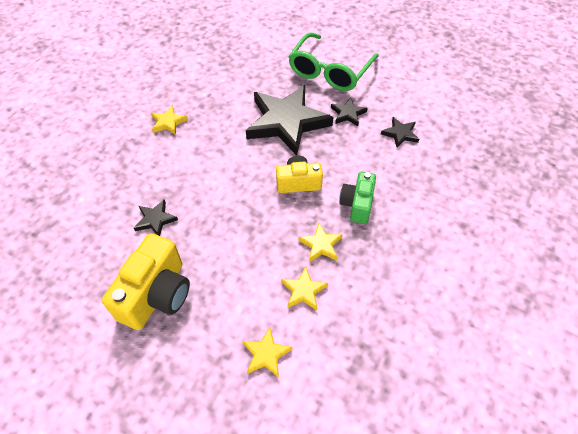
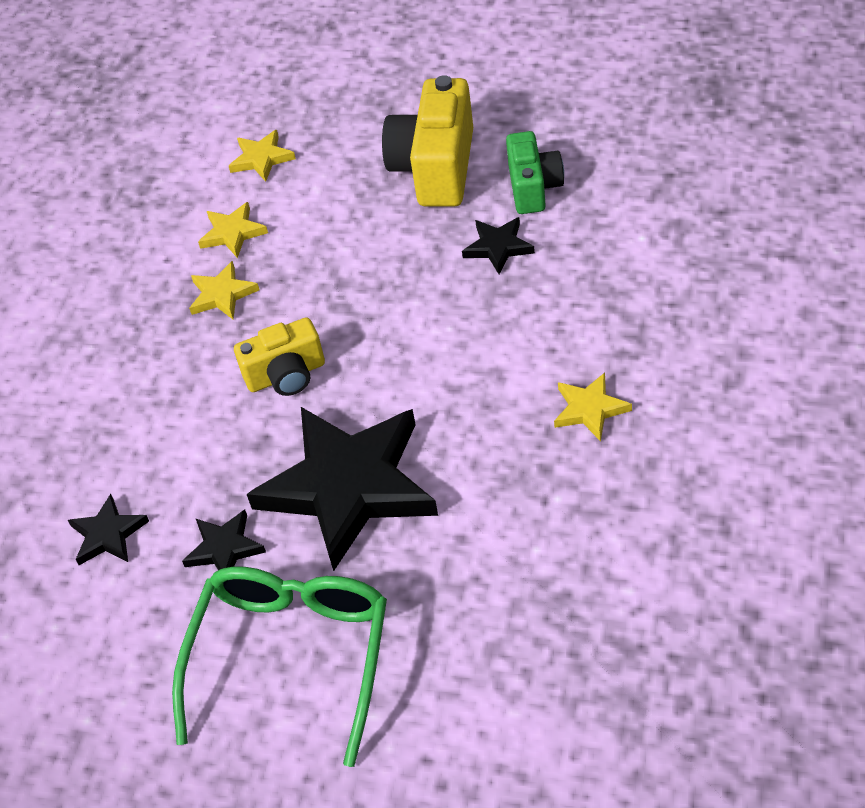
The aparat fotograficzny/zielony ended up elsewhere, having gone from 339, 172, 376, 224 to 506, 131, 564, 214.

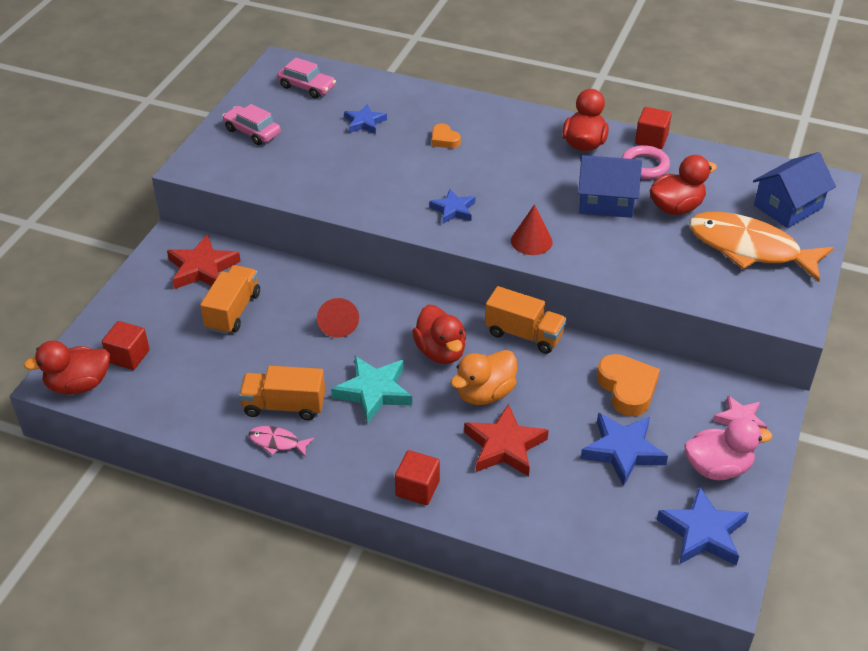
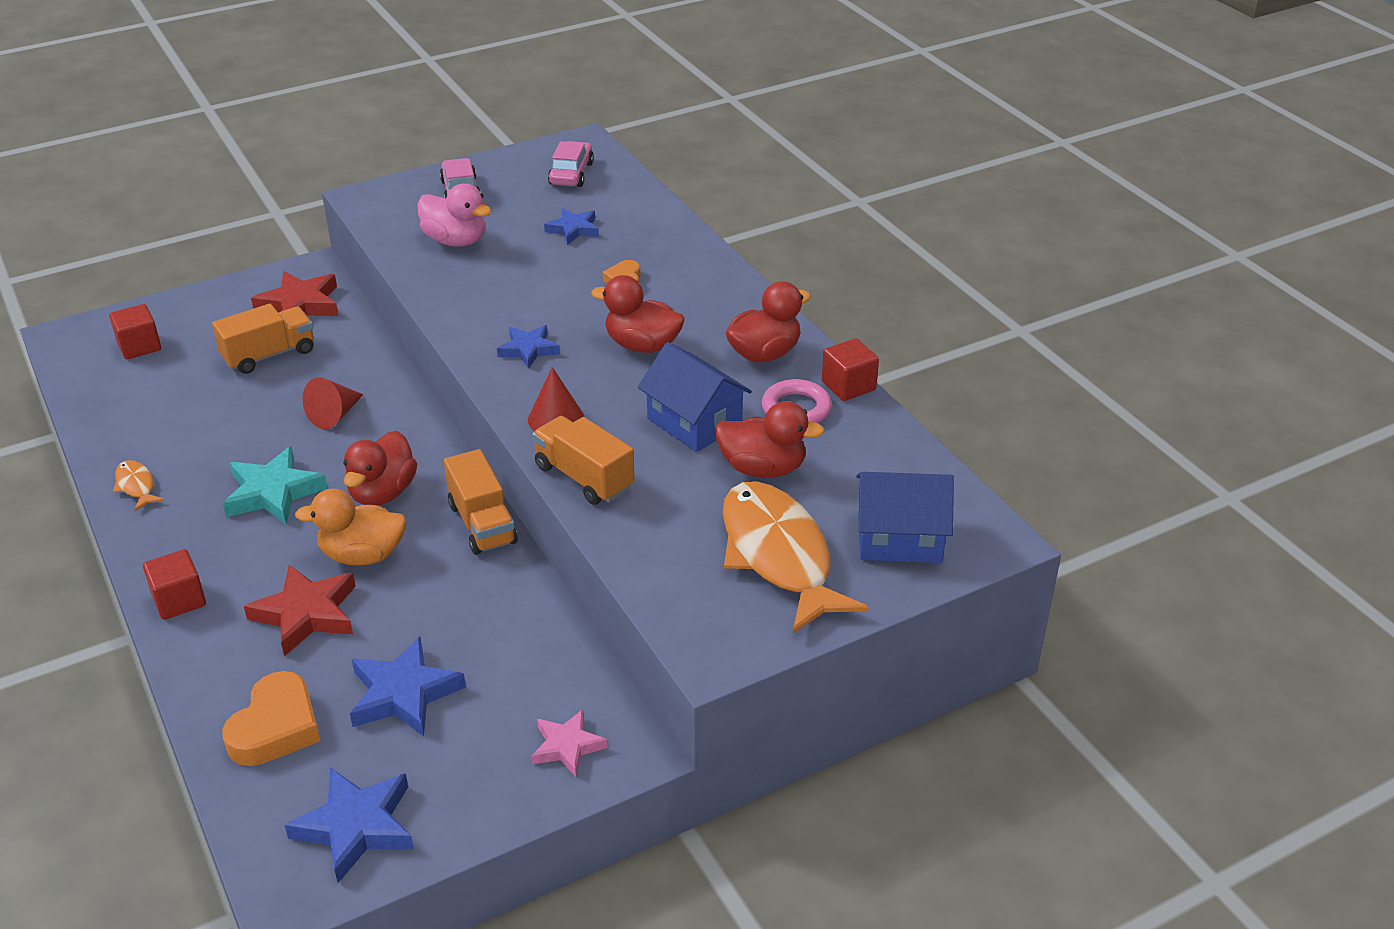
The kaczka/czerwony ended up elsewhere, having gone from 24, 341, 110, 395 to 591, 275, 685, 353.
The ciężarówka/pomarańczowy ended up elsewhere, having gone from 239, 366, 325, 420 to 532, 416, 634, 505.
The serce/pomarańczowy ended up elsewhere, having gone from 597, 354, 660, 416 to 222, 671, 320, 766.
The kaczka/różowy ended up elsewhere, having gone from 684, 418, 772, 480 to 417, 183, 491, 247.
What was the ryba/różowy at 248, 426, 314, 457 turned into the ryba/pomarańczowy at 113, 460, 164, 511.
The samochód/różowy at 277, 58, 336, 98 ended up facing another way, 150 degrees counterclockwise from before.

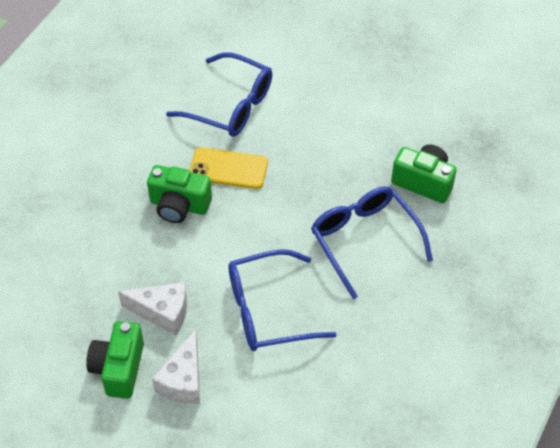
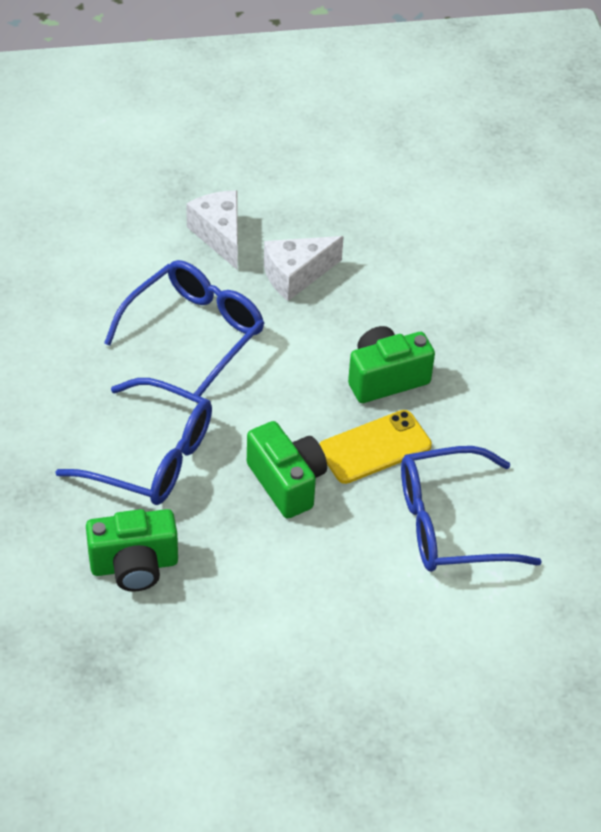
The aparat fotograficzny/zielony ended up elsewhere, having gone from 86, 321, 144, 399 to 247, 421, 327, 519.

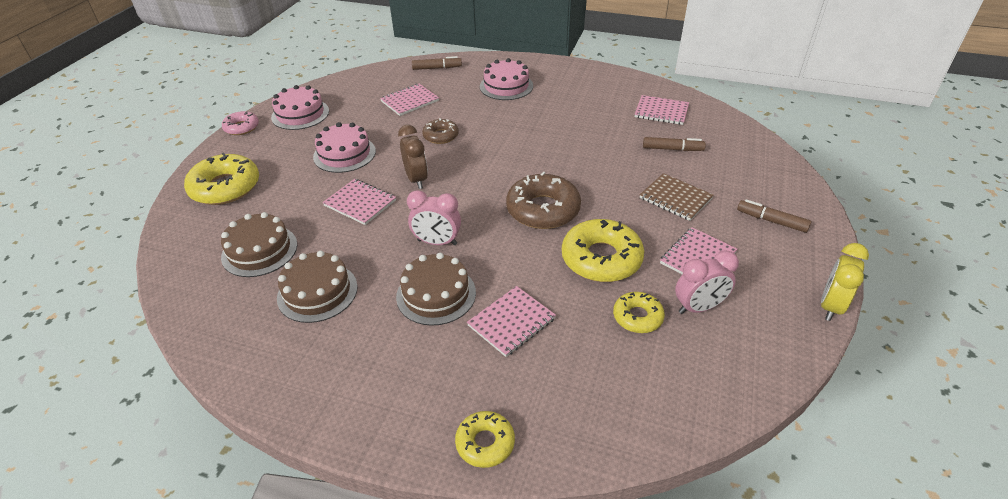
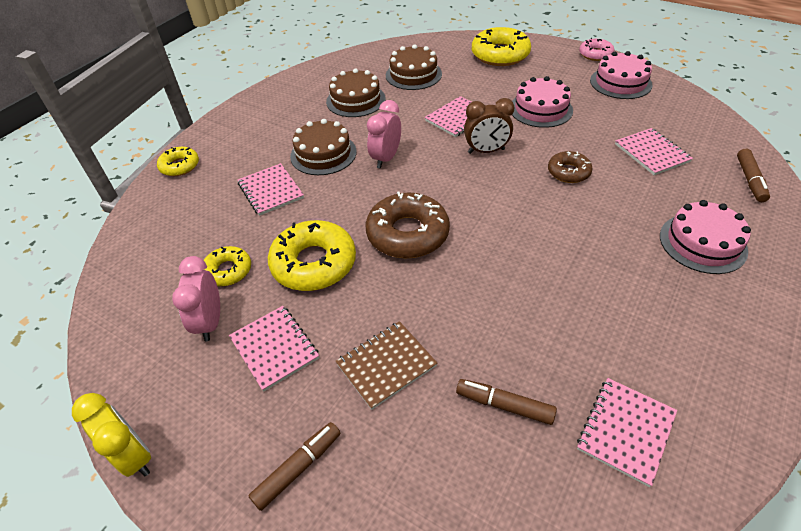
The flamaster/brązowy at 643, 137, 706, 151 ended up facing another way, 90 degrees clockwise from before.

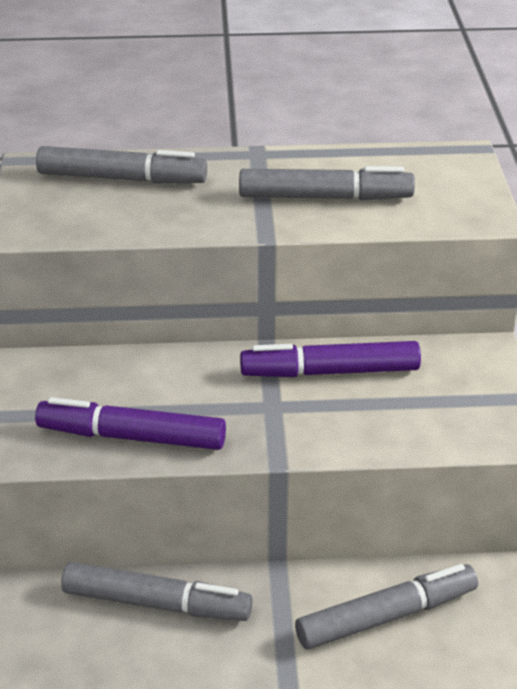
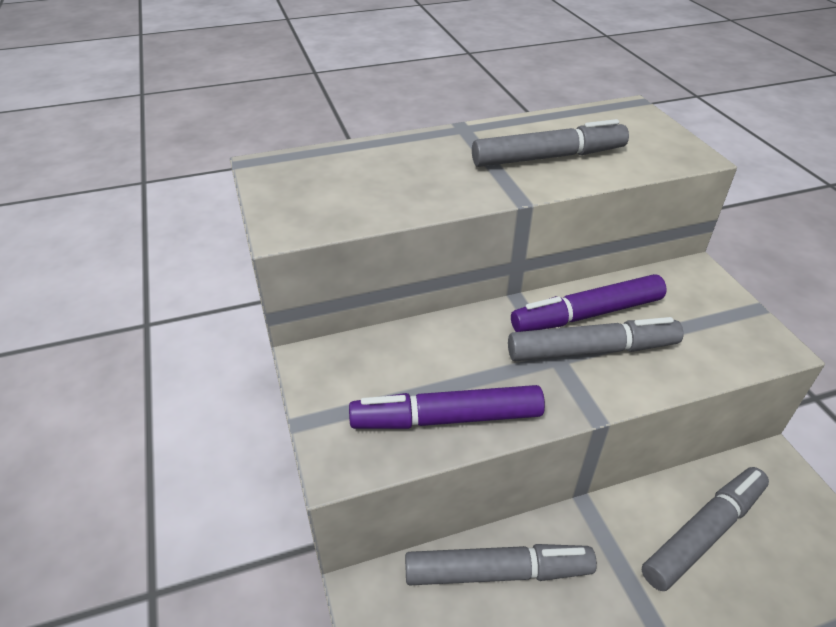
The flamaster/szary ended up elsewhere, having gone from 36, 146, 207, 183 to 508, 317, 683, 361.

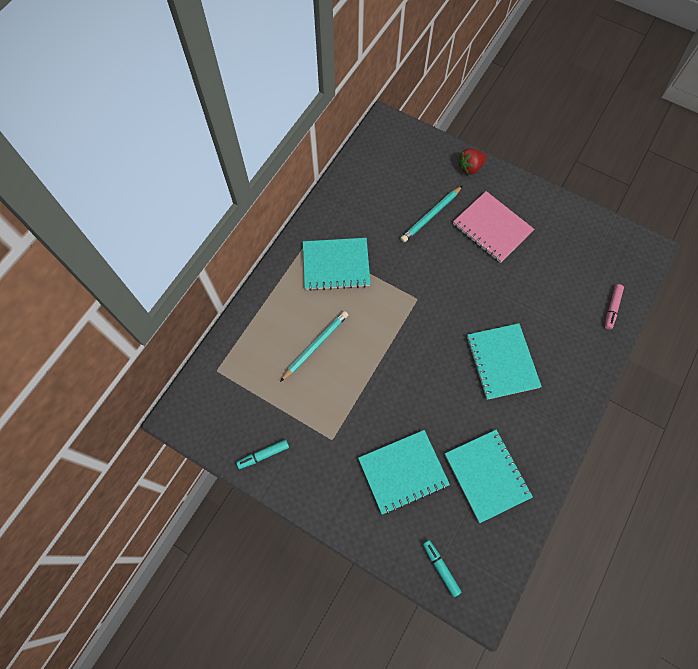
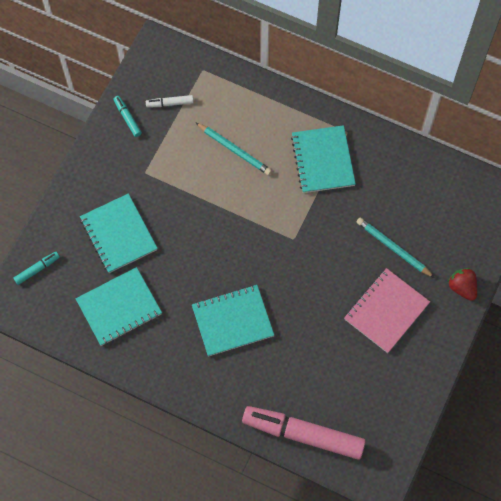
The second view gained the flamaster/biały at 146, 95, 194, 108.
The size of the flamaster/różowy at 605, 284, 624, 330 changed by a factor of 2.33.

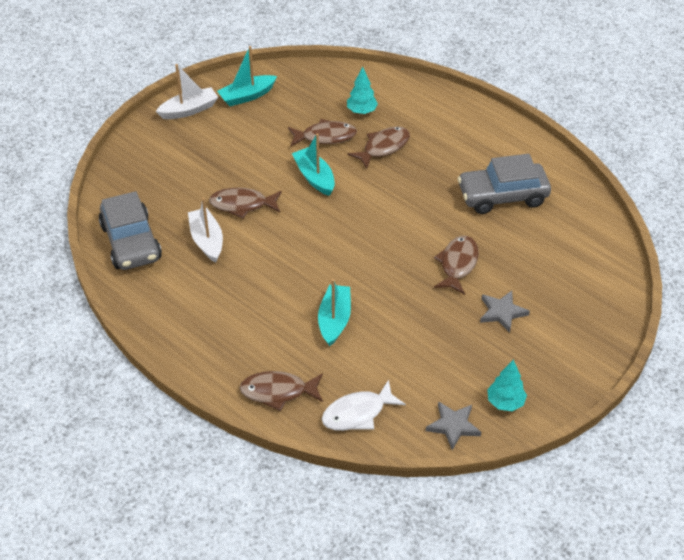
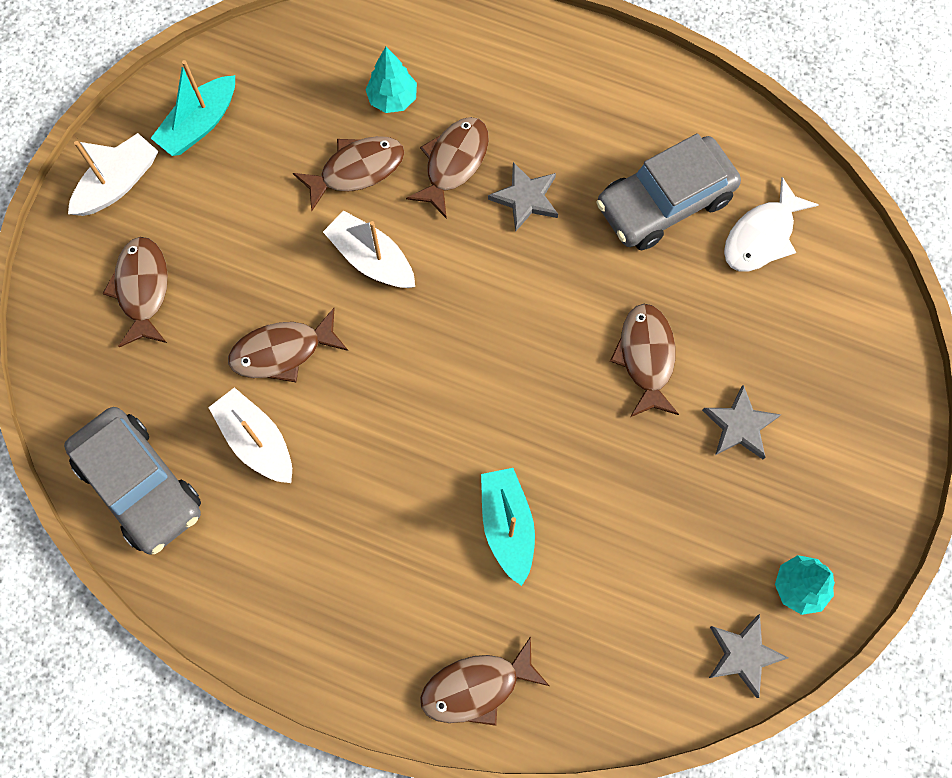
The second view gained the ryba/brązowy at 103, 237, 168, 347.
The second view gained the gwiazda/szary at 488, 162, 558, 232.
The ryba/biały ended up elsewhere, having gone from 322, 380, 406, 431 to 724, 177, 819, 272.
What was the łódka/turkusowy at 292, 133, 335, 196 turned into the łódka/biały at 323, 210, 415, 288.

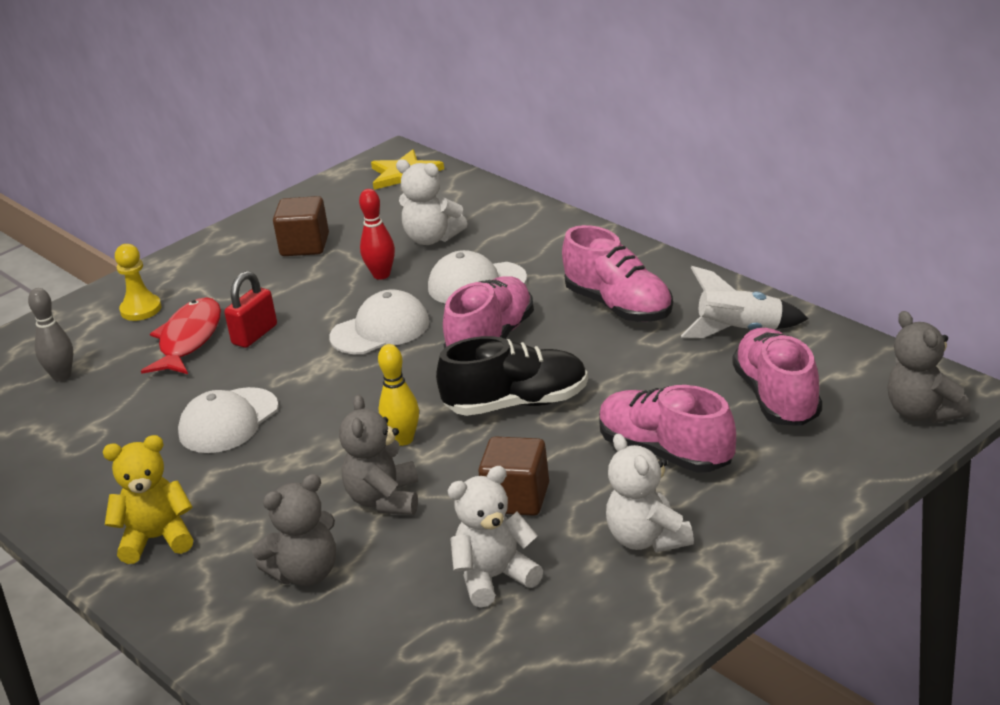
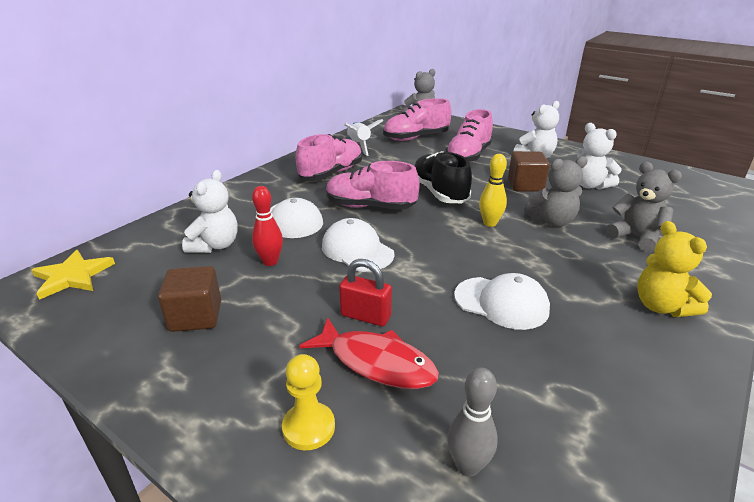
The ryba/czerwony at 141, 297, 221, 374 ended up facing another way, 150 degrees counterclockwise from before.

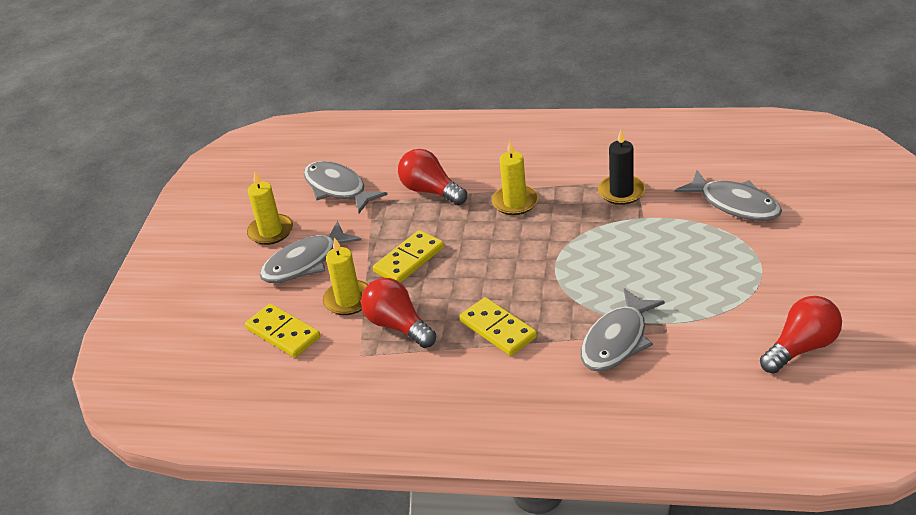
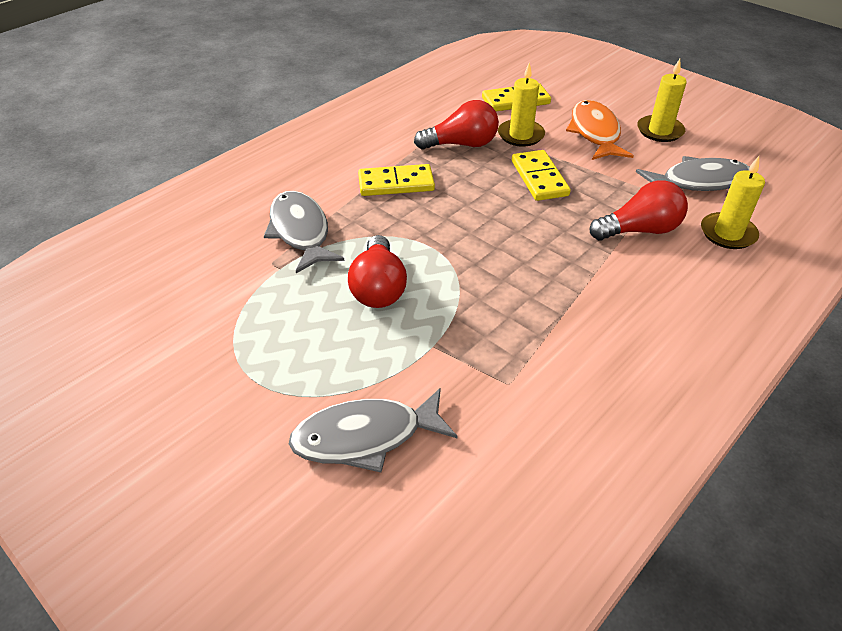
The second view lost the świeca/czarny at 598, 130, 645, 205.
The świeca/żółty ended up elsewhere, having gone from 492, 141, 538, 215 to 701, 156, 765, 249.
The żarówka/czerwony ended up elsewhere, having gone from 760, 296, 842, 374 to 348, 235, 407, 308.
What was the ryba/szary at 260, 221, 361, 283 turned into the ryba/pomarańczowy at 566, 100, 634, 160.

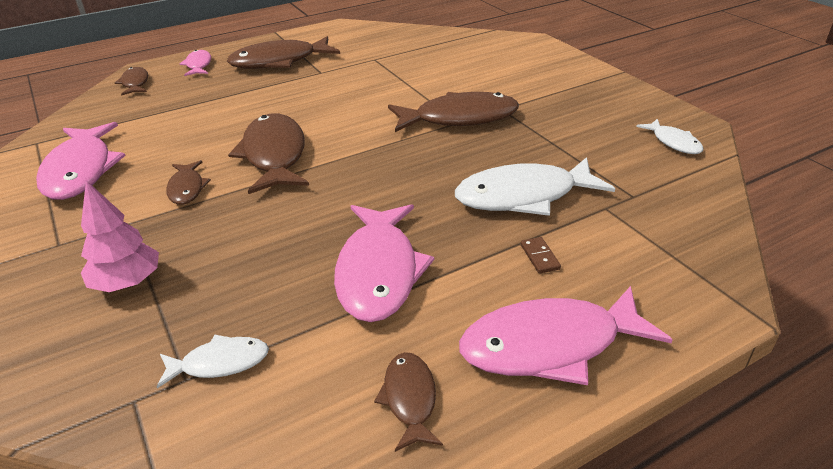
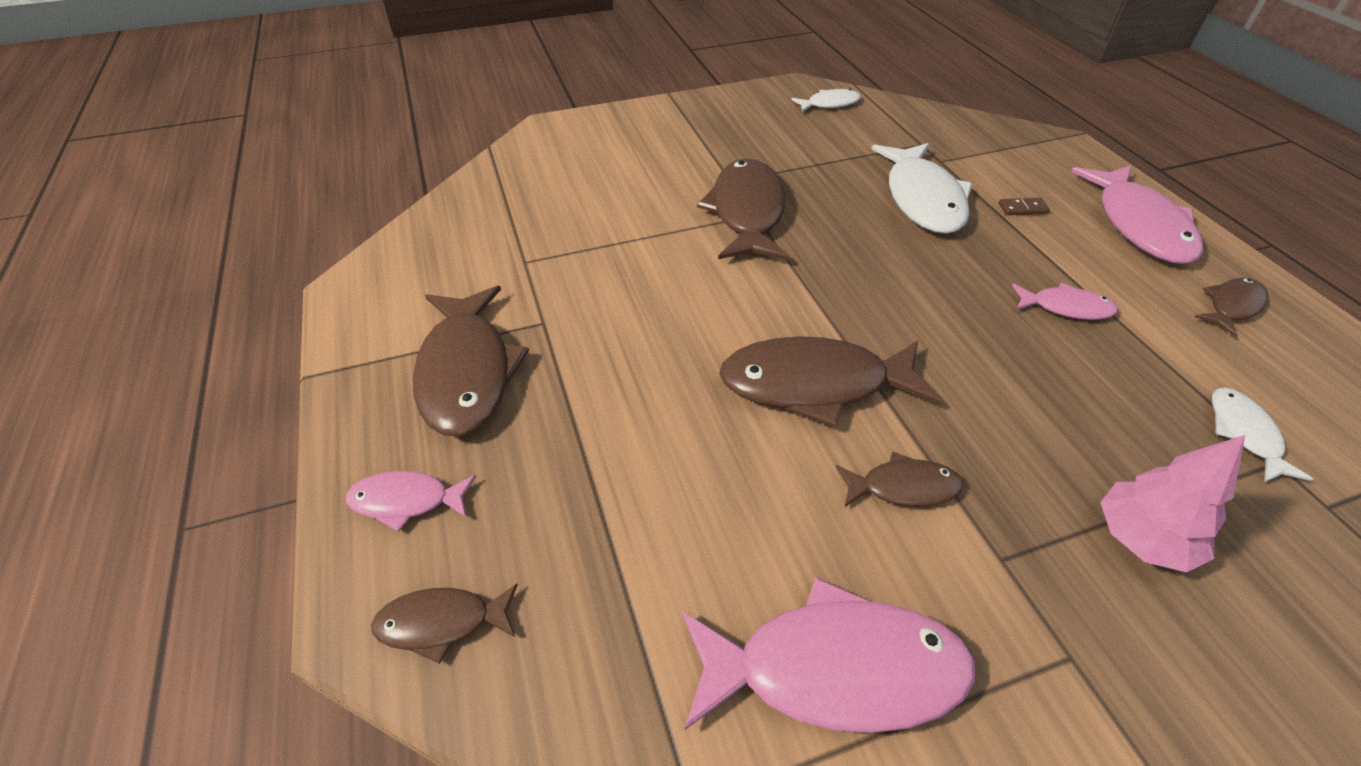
The ryba/brązowy at 374, 352, 443, 452 ended up facing another way, 135 degrees clockwise from before.
The size of the ryba/różowy at 334, 204, 434, 322 changed by a factor of 0.52.

